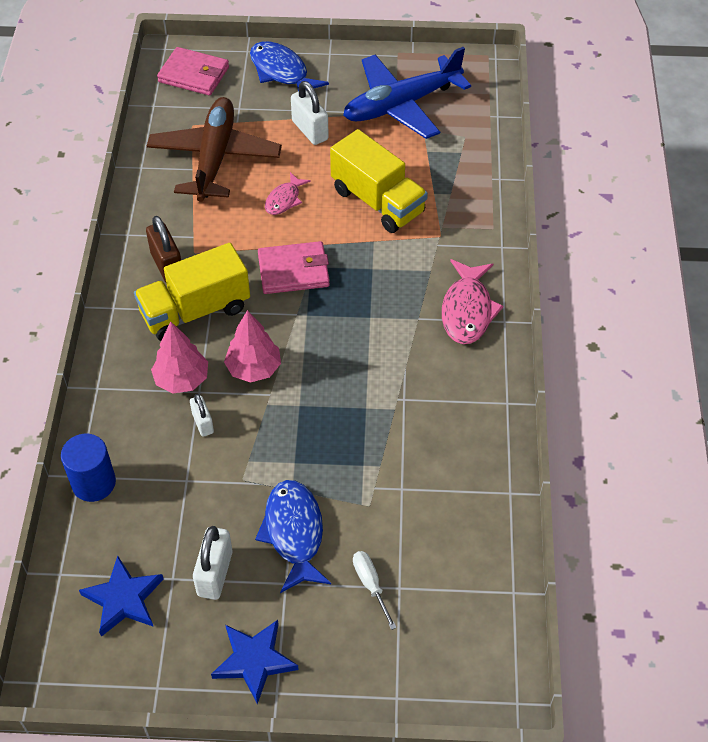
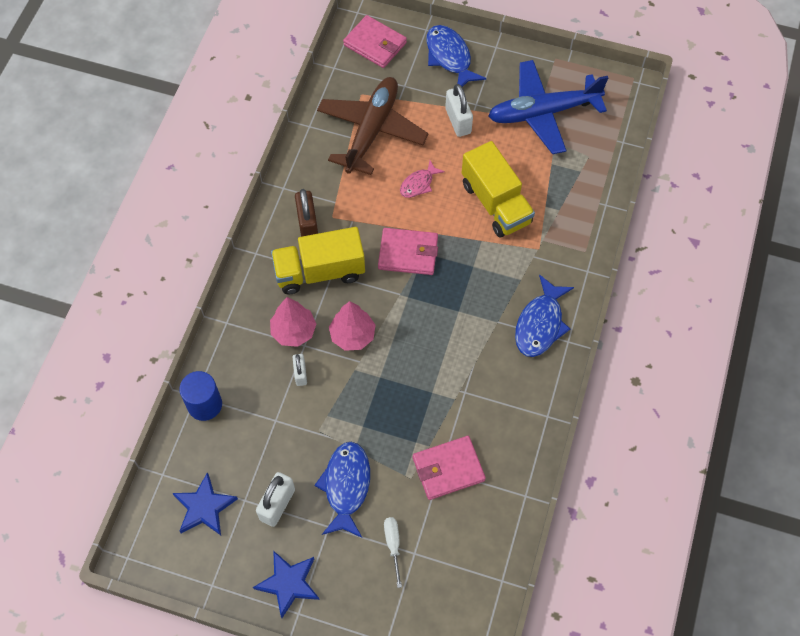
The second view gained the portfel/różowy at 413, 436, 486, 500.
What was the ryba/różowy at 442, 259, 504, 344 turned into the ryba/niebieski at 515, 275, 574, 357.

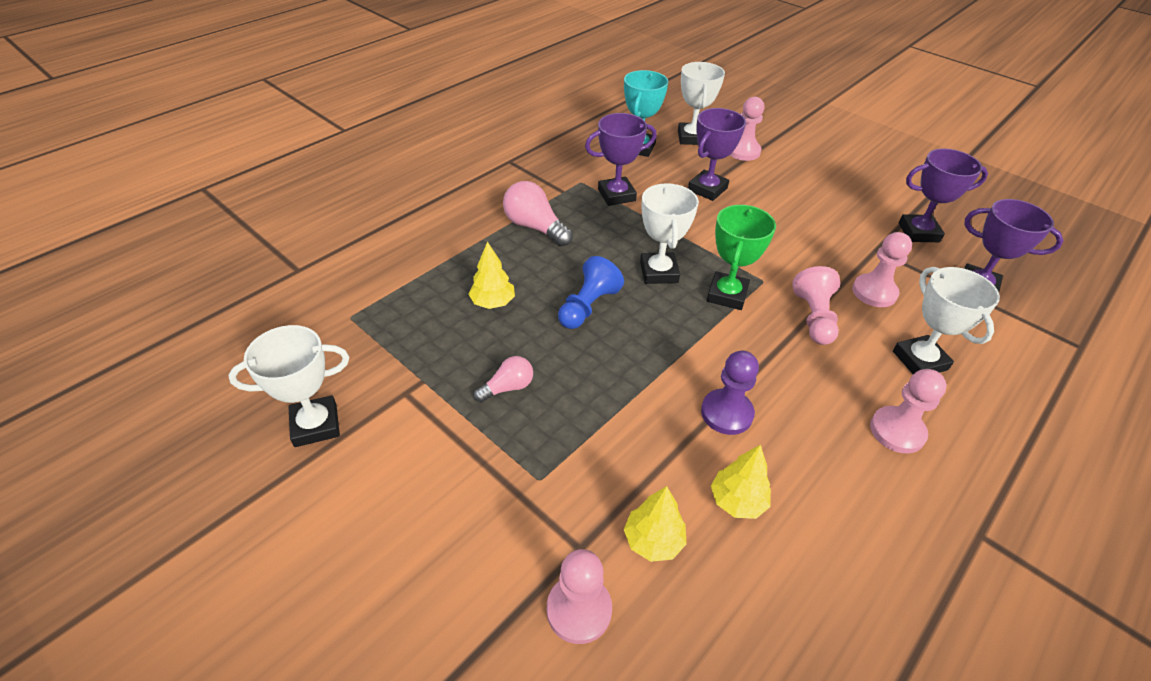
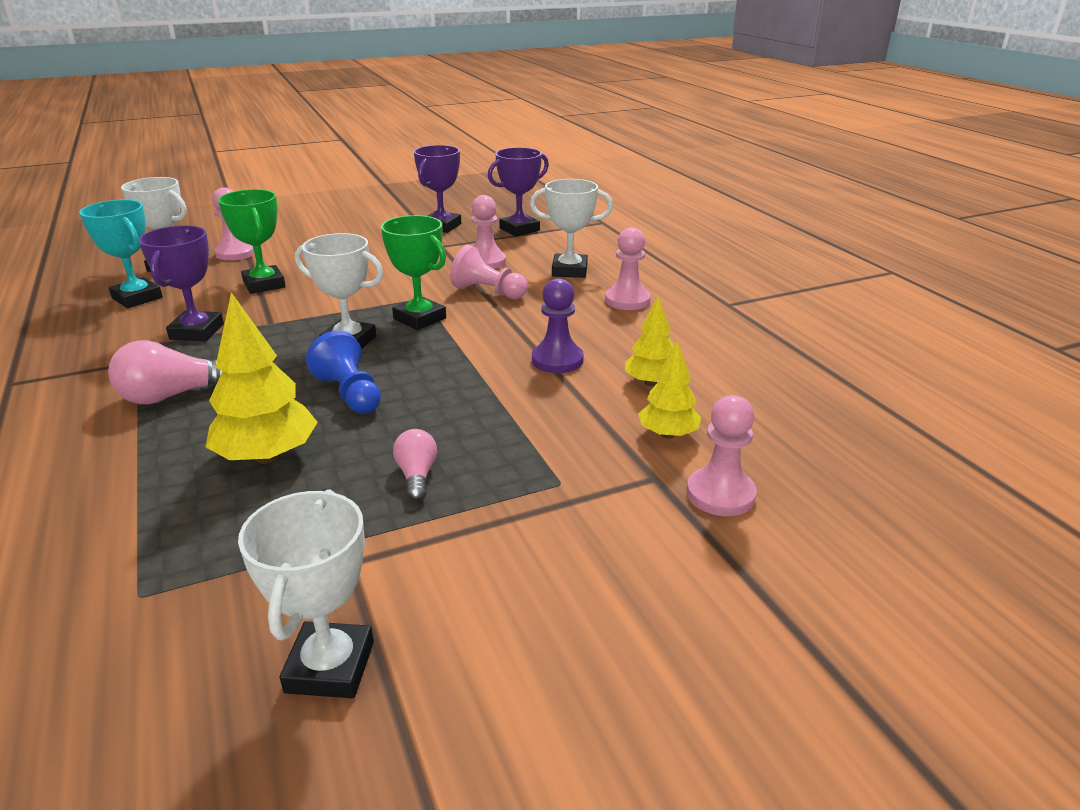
What was the puchar/fioletowy at 688, 108, 746, 201 turned into the puchar/zielony at 218, 189, 286, 294.
The size of the drzewko/żółty at 468, 241, 515, 309 changed by a factor of 1.62.

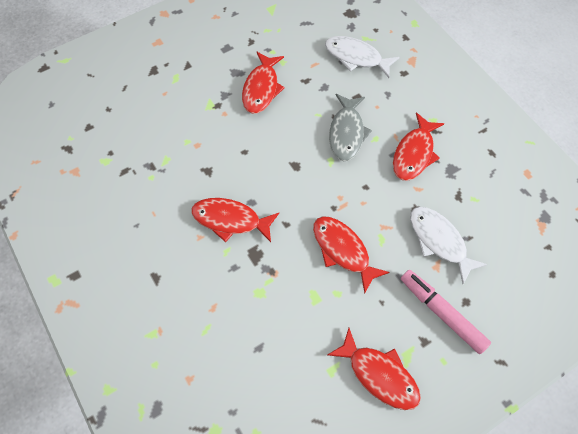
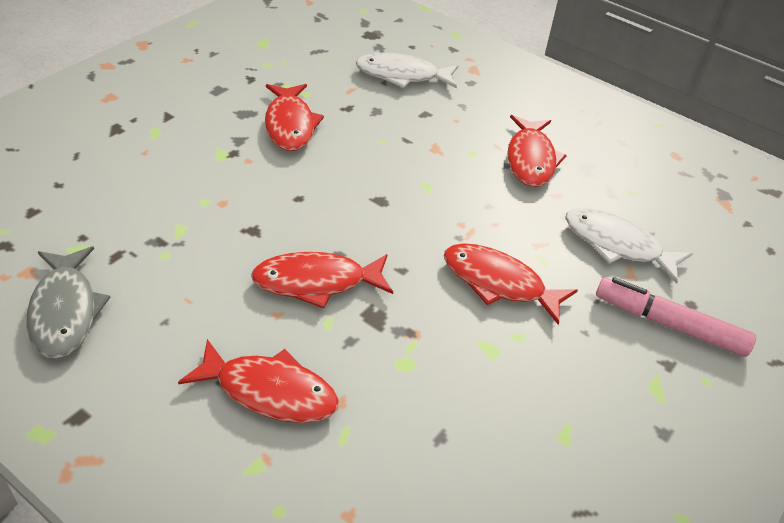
The ryba/czerwony ended up elsewhere, having gone from 328, 328, 421, 410 to 178, 339, 339, 423.
The ryba/szary ended up elsewhere, having gone from 329, 94, 372, 161 to 26, 246, 110, 358.

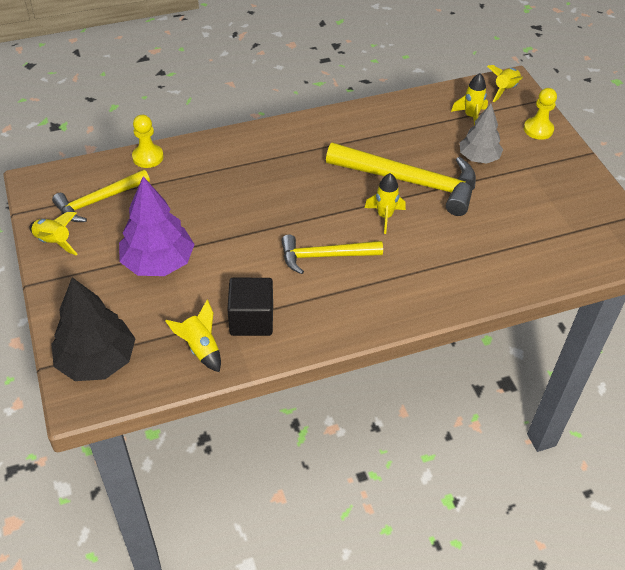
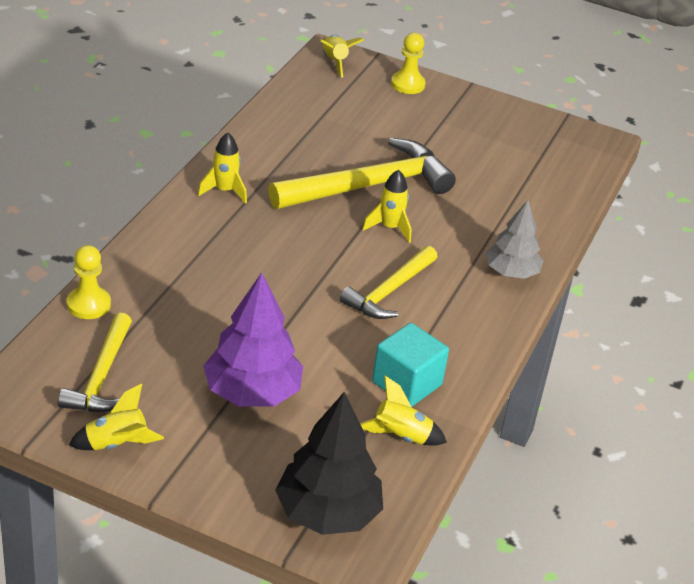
The rakieta/żółty ended up elsewhere, having gone from 451, 73, 488, 125 to 198, 133, 247, 204.
The drzewko/szary ended up elsewhere, having gone from 459, 104, 503, 164 to 486, 200, 543, 279.
What was the sześcian/czarny at 227, 278, 273, 336 turned into the sześcian/turkusowy at 372, 323, 449, 407.

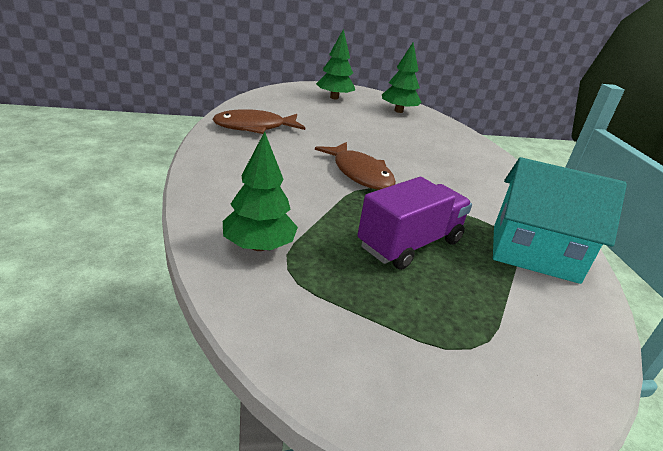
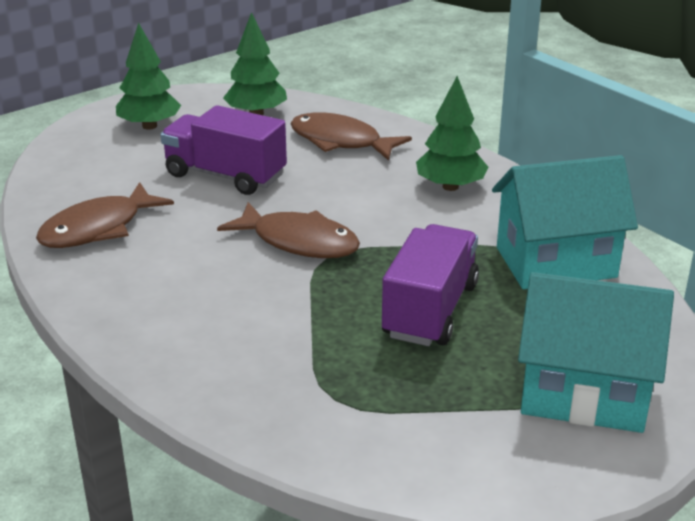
The second view gained the ciężarówka/fioletowy at 160, 105, 287, 195.
The second view gained the ryba/brązowy at 290, 112, 412, 161.
The second view gained the domek/turkusowy at 518, 272, 674, 433.
The drzewko/zielony ended up elsewhere, having gone from 223, 131, 298, 251 to 416, 76, 488, 191.

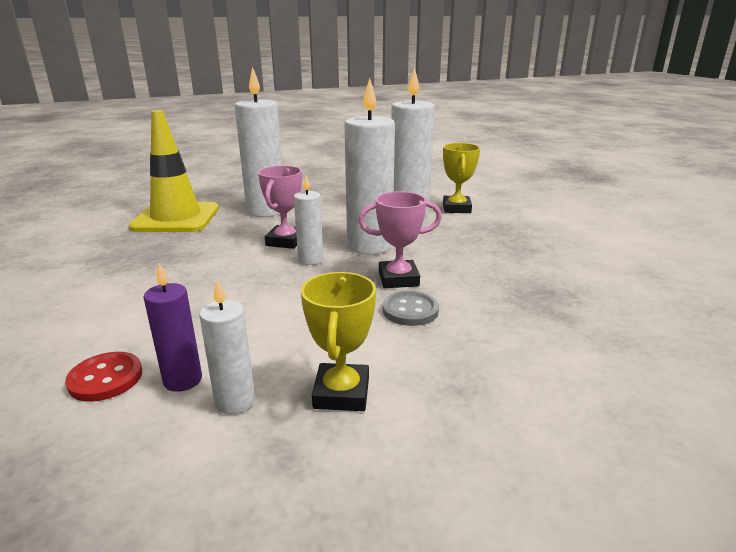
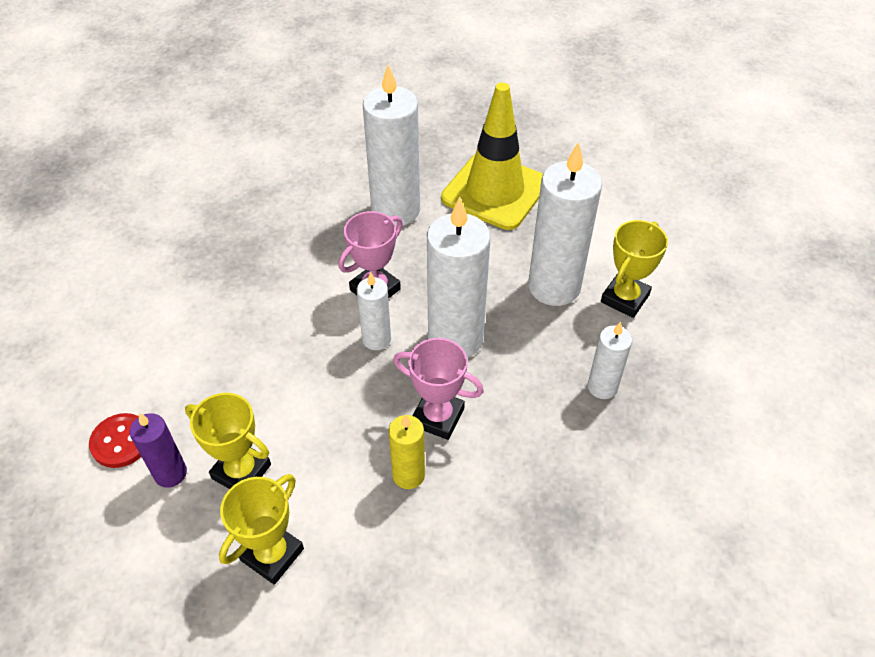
The second view gained the puchar/żółty at 185, 393, 271, 489.
The pachołek/żółty ended up elsewhere, having gone from 129, 110, 219, 232 to 441, 82, 543, 230.
The świeca/biały ended up elsewhere, having gone from 199, 280, 255, 415 to 588, 322, 632, 399.
Where the guzik/szary stood at 383, 291, 439, 326, the świeca/żółty came to stand at 389, 414, 425, 489.

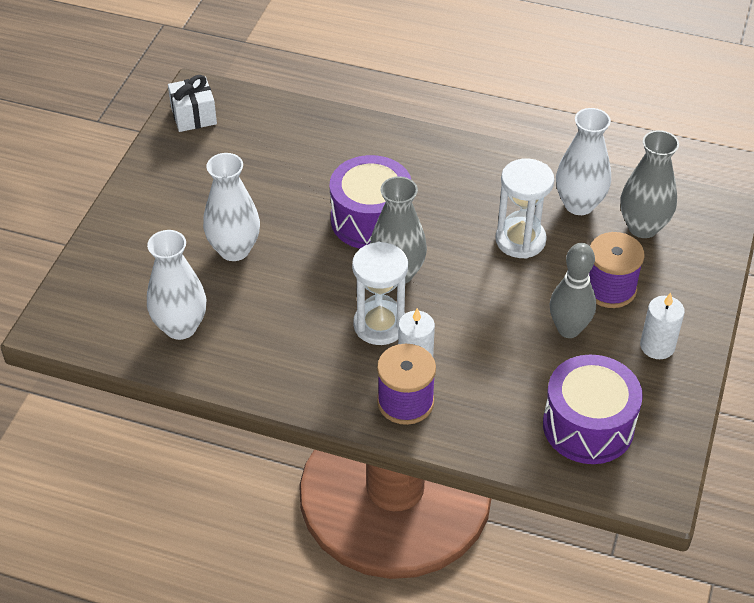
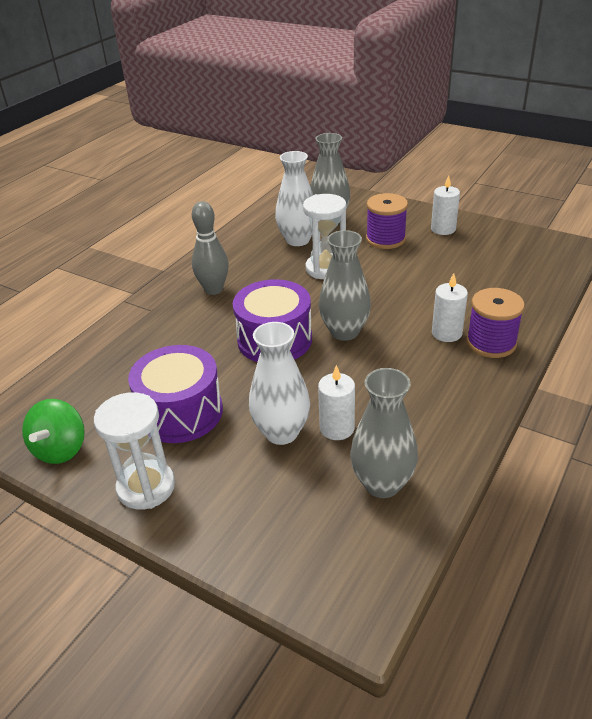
The second view gained the świeca/biały at 318, 365, 355, 440.
The klepsydra/biały ended up elsewhere, having gone from 352, 242, 408, 345 to 94, 392, 175, 510.
The bęben/fioletowy ended up elsewhere, having gone from 543, 355, 643, 464 to 128, 345, 223, 443.
The kręgiel/szary ended up elsewhere, having gone from 550, 243, 596, 338 to 192, 201, 229, 295.
Where the prezent/biały stood at 168, 75, 217, 132, the bączek/zielony came to stand at 22, 399, 85, 464.
What was the wazon/biały at 147, 230, 206, 340 turned into the wazon/szary at 350, 368, 418, 498.

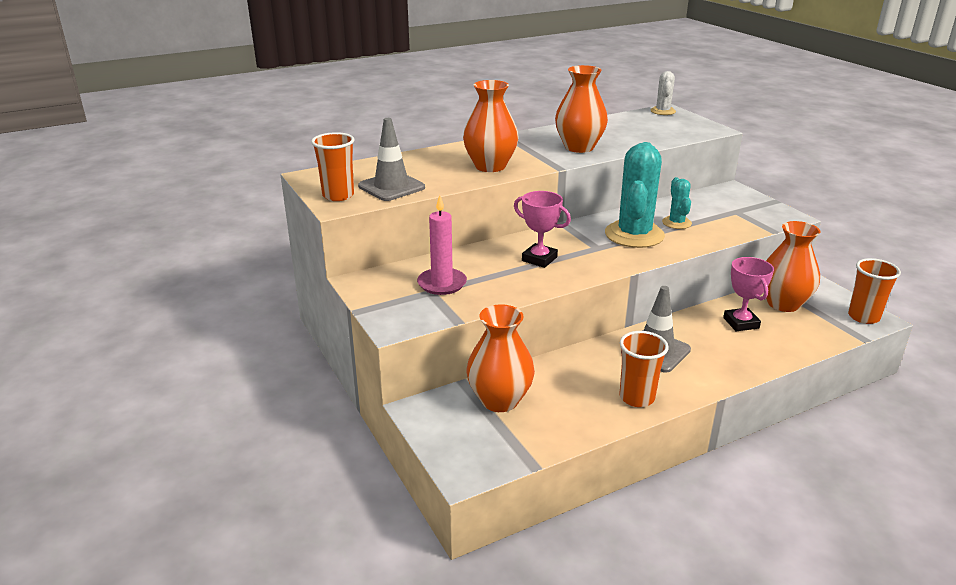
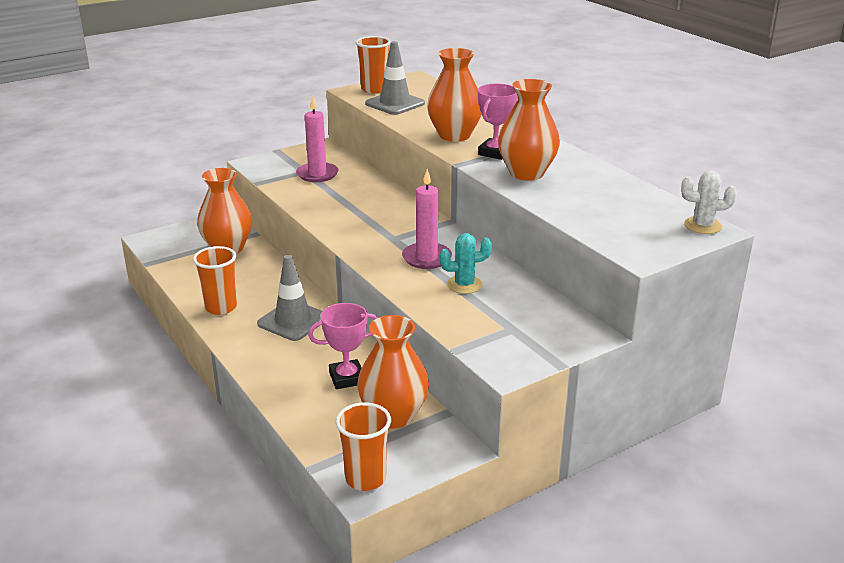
The puchar/różowy ended up elsewhere, having gone from 514, 191, 571, 268 to 478, 84, 518, 160.
Where the kaktus/turkusowy stood at 605, 142, 665, 248, the świeca/różowy came to stand at 402, 169, 452, 269.

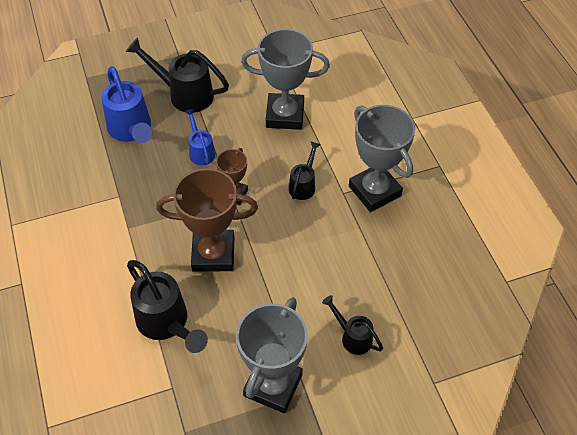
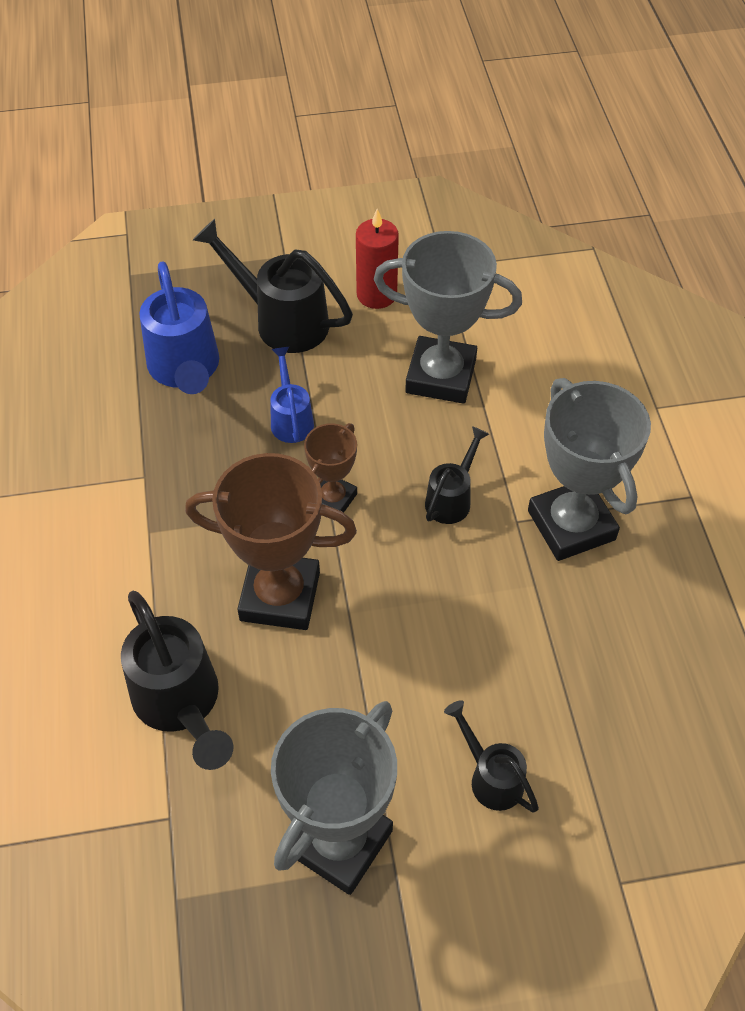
The second view gained the świeca/czerwony at 356, 209, 399, 309.

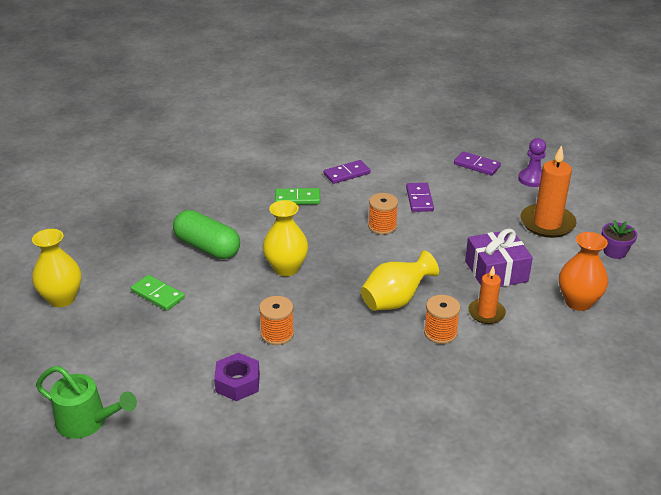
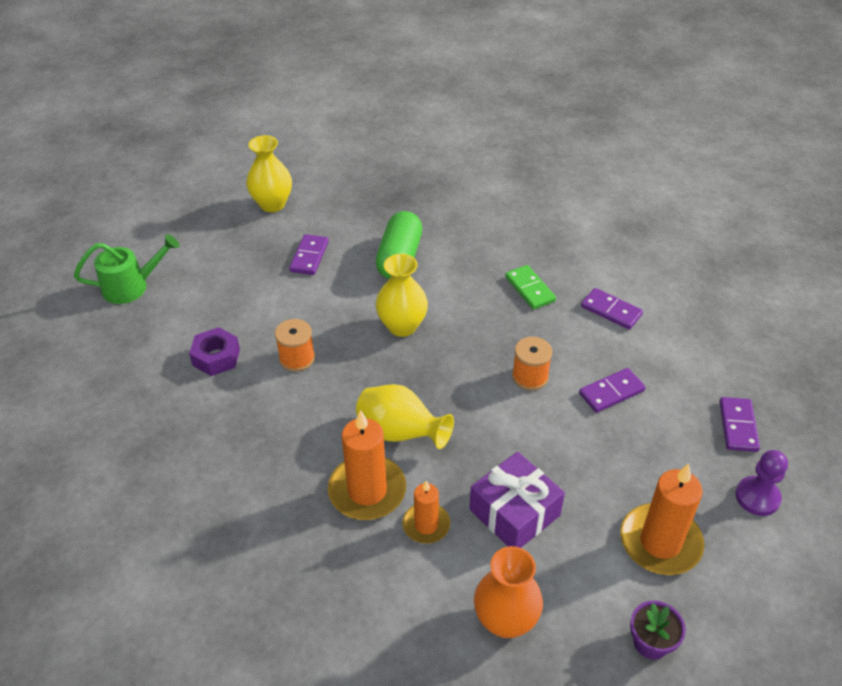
Where the szpulka/pomarańczowy stood at 424, 295, 460, 344, the świeca/pomarańczowy came to stand at 328, 410, 406, 520.
What was the kostka domina/zielony at 131, 275, 185, 311 turned into the kostka domina/fioletowy at 289, 234, 329, 275.
The konewka/zielony at 36, 366, 137, 439 ended up facing another way, 105 degrees counterclockwise from before.

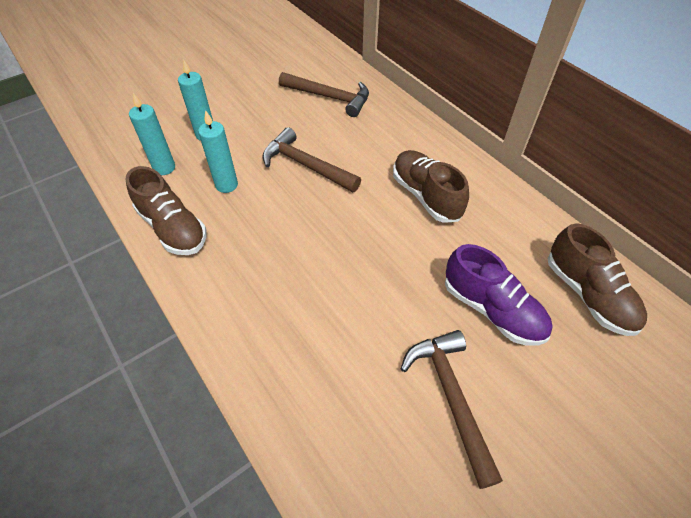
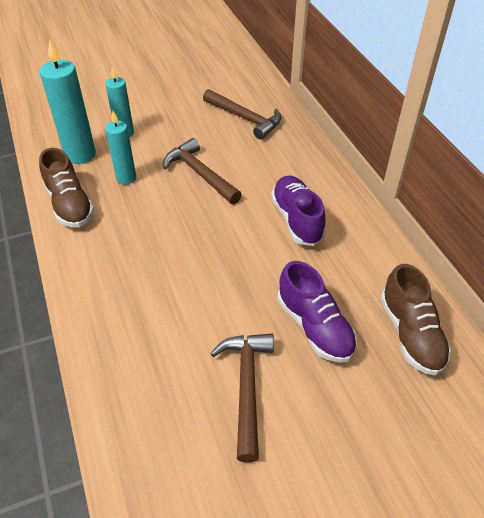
What was the but/brązowy at 393, 150, 469, 223 turned into the but/fioletowy at 271, 176, 326, 246.
The size of the świeca/turkusowy at 129, 93, 175, 175 changed by a factor of 1.60.

